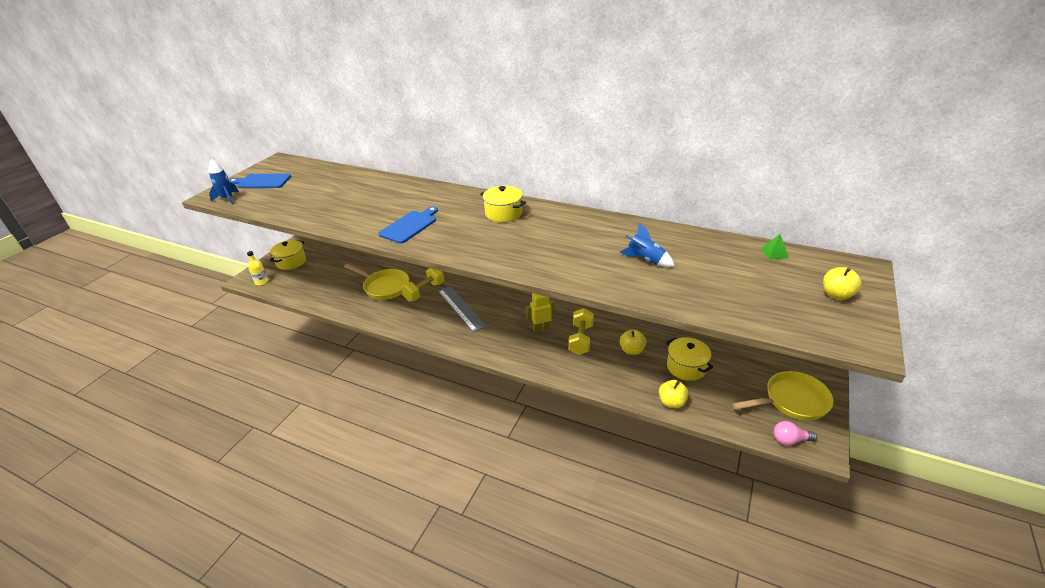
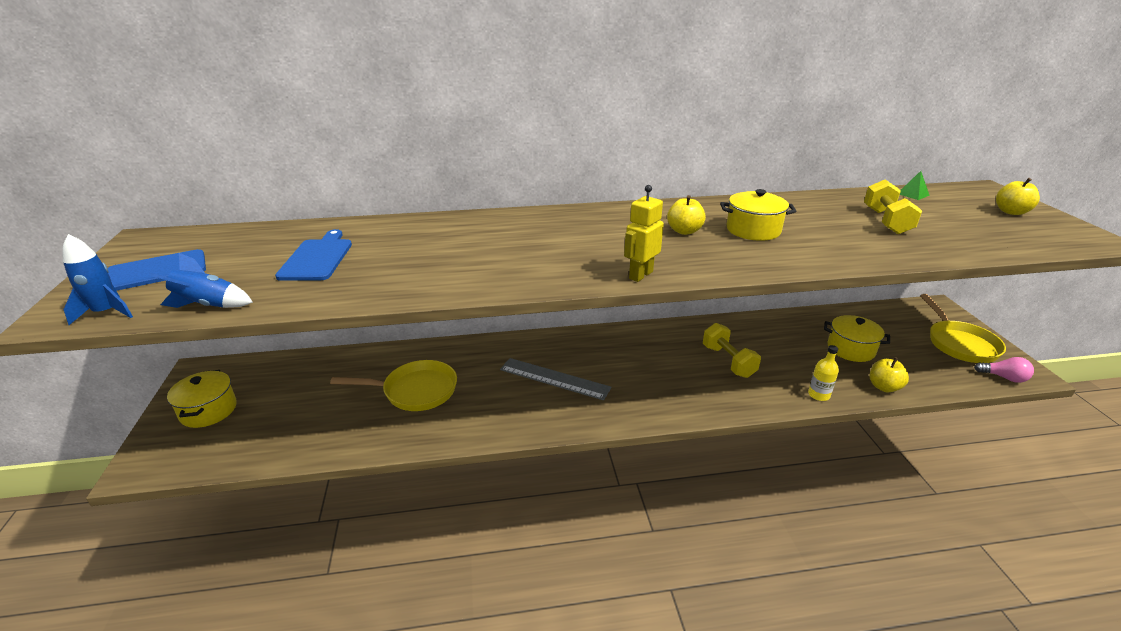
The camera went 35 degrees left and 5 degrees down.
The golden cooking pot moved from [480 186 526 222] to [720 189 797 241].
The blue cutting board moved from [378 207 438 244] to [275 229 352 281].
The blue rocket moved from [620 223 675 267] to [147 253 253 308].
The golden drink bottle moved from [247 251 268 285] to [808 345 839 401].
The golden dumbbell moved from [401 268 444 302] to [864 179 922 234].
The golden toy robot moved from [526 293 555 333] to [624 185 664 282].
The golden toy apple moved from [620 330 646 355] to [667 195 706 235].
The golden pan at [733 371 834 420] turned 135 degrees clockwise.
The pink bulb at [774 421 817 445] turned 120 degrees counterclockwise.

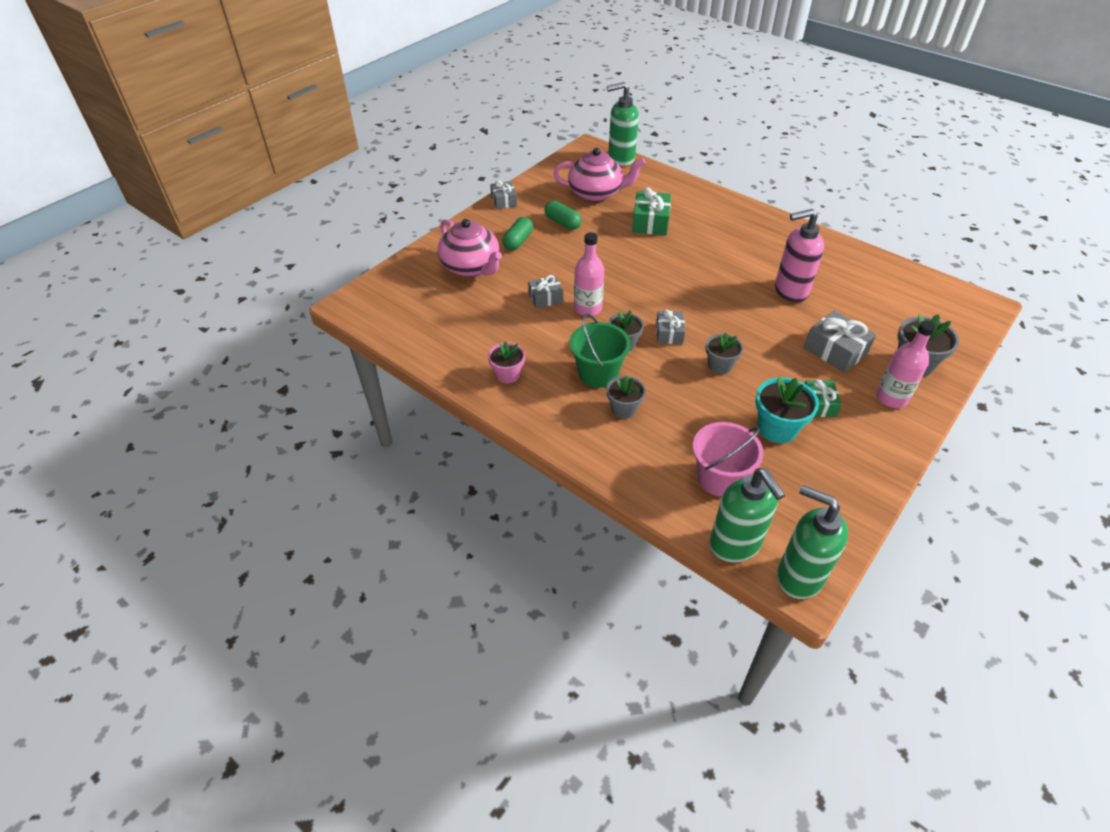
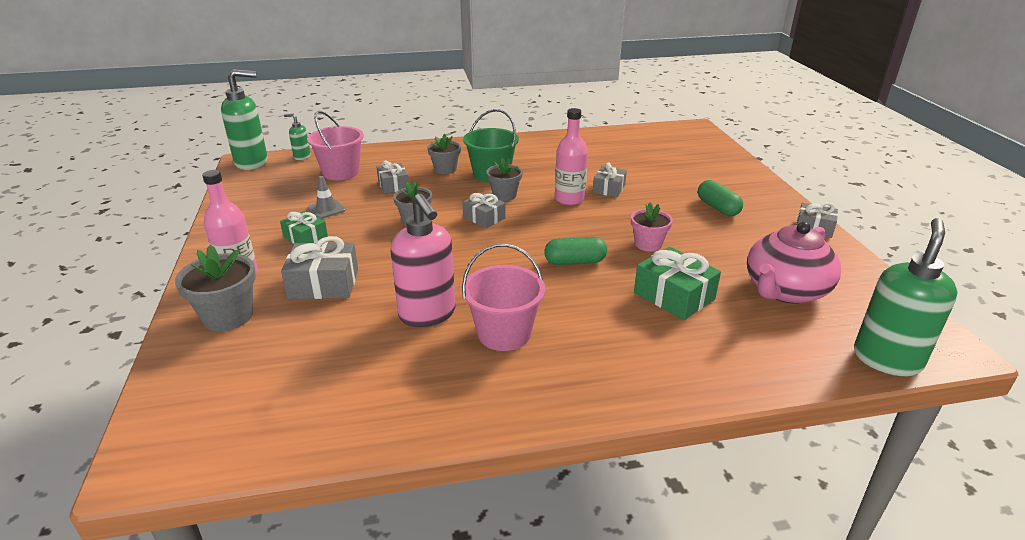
The camera went 130 degrees right and 15 degrees down.
The leaf-green pill moved from [544 201 582 230] to [544 237 607 265].
The pink pump bottle at [775 209 824 303] turned 120 degrees clockwise.
The pink china teapot at [438 219 502 277] disappeared.
The pink plant pot moved from [488 341 525 383] to [631 203 673 252].
The aqua plant pot at [755 377 819 443] was replaced by the ash-grey traffic cone at [308 176 346 219].
The leaf-green pump bottle at [709 468 785 562] changed to 0.49 times the size.
The ash-grey gift at [377 161 409 194] appeared.
The pink pail at [462 244 545 351] appeared.

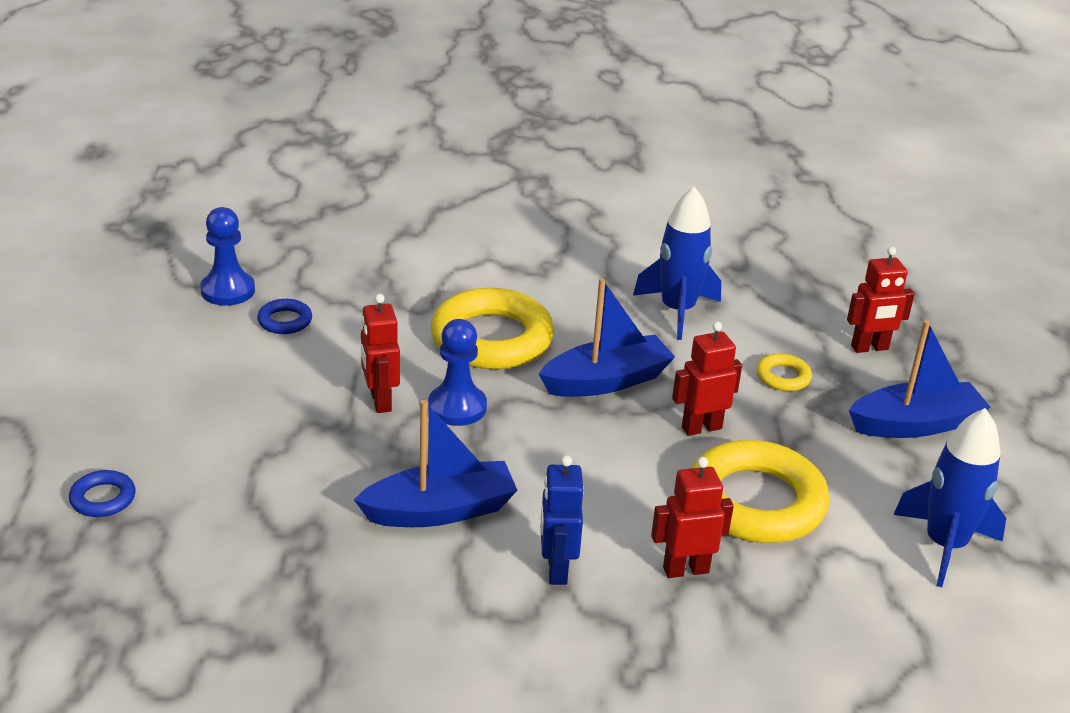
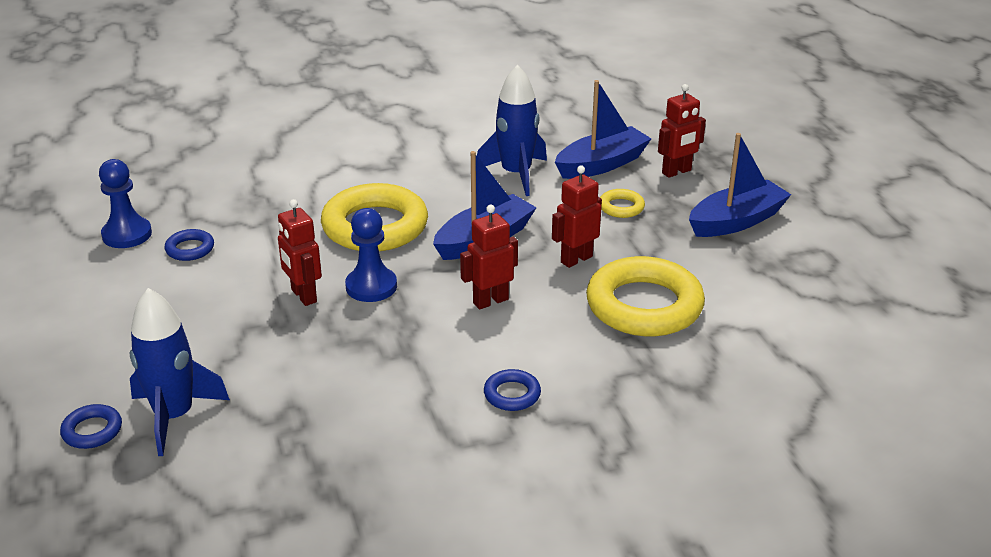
The camera went 15 degrees left and 0 degrees up.
The blue boat moved from [354 400 518 527] to [555 80 652 179].
The blue rocket moved from [893 408 1006 587] to [130 288 230 456].
The blue toy robot at [541 455 583 585] was replaced by the blue torus at [484 369 541 411].
The scarlet toy robot moved from [651 457 734 578] to [460 205 518 309].

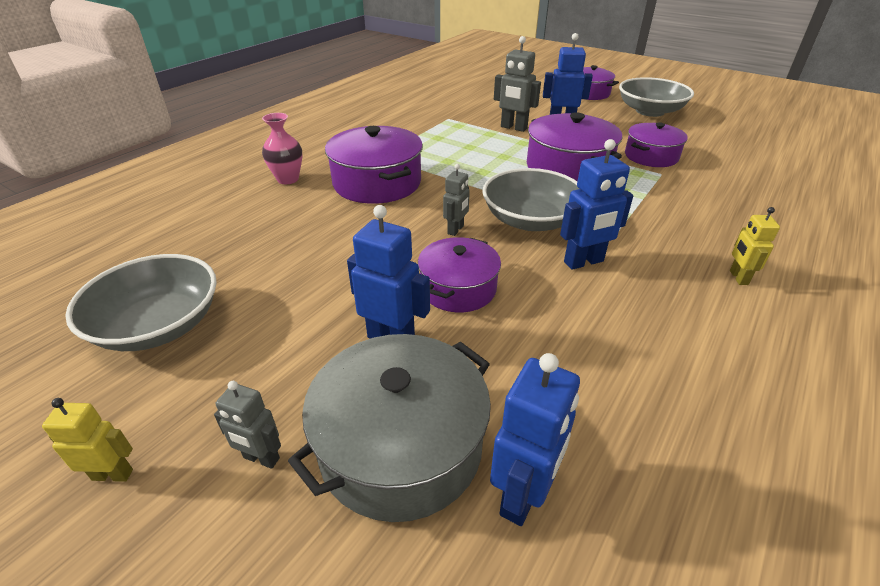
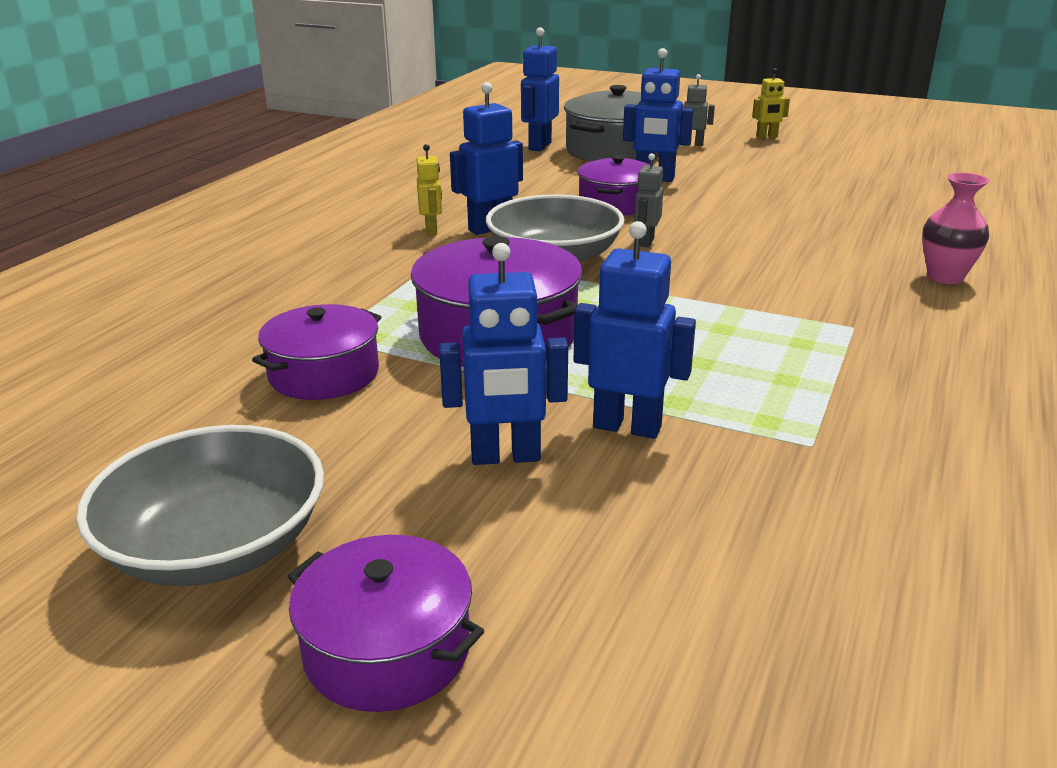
The camera went 170 degrees right and 10 degrees down.
The ash-grey toy robot at [494 36 541 132] became the blue toy robot at [574 221 696 439].
The purple cooking pot at [325 126 423 204] disappeared.
The golden toy robot moved from [730 207 780 285] to [417 144 442 235].
The ash-grey deep dish at [65 254 217 351] disappeared.

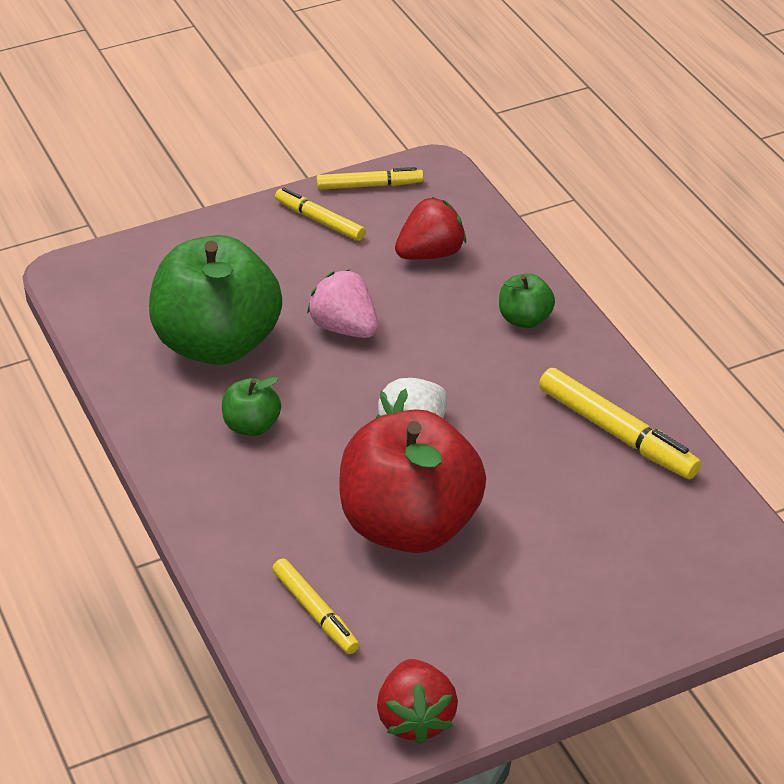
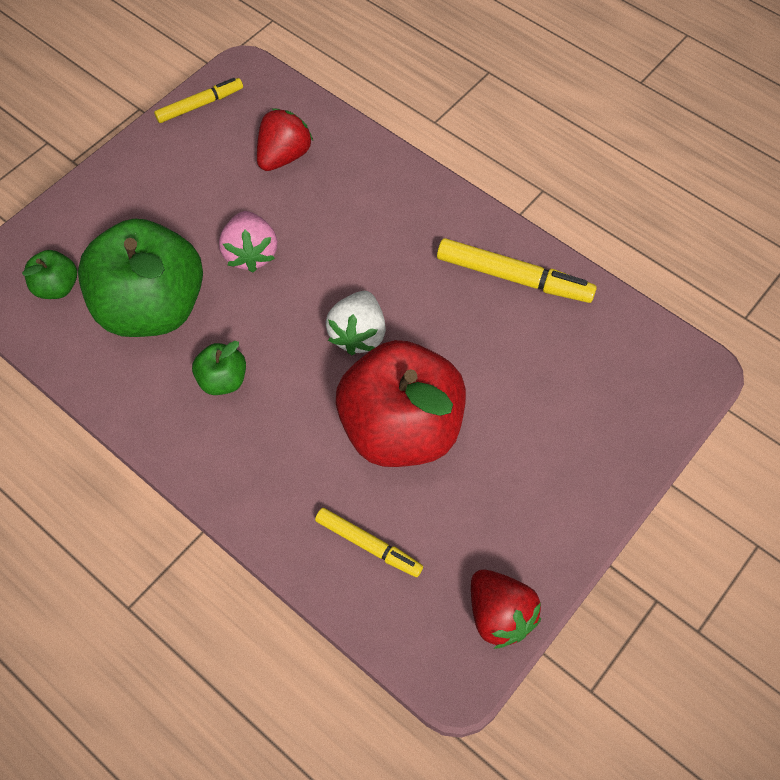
The camera went 25 degrees left and 20 degrees up.
The golden marker at [275 188 365 241] disappeared.
The pink toy strawberry at [307 270 378 338] turned 120 degrees counterclockwise.
The leaf-green toy apple moved from [499 273 555 328] to [22 250 77 299].

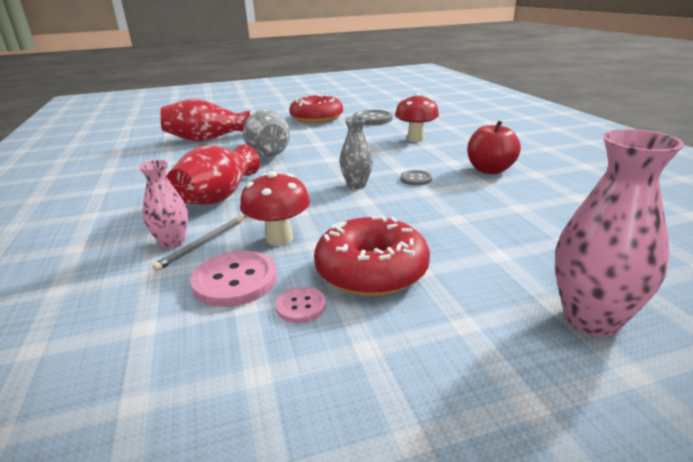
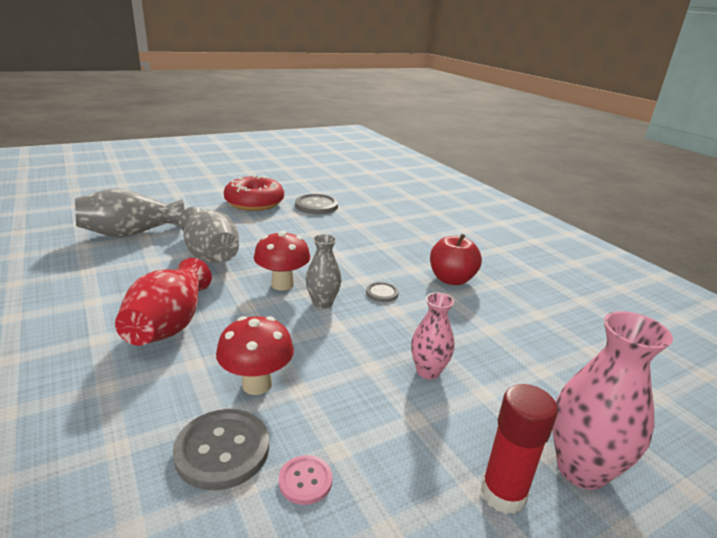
The camera went 15 degrees left and 0 degrees up.
The scarlet mushroom moved from [395 93 439 142] to [254 231 310 291].
The scarlet flower vase at [160 99 250 142] became the ash-grey flower vase at [75 188 185 237].
The pink flower vase moved from [139 160 188 249] to [411 292 454 379].
The ash-grey lead pencil at [152 216 246 271] disappeared.
The scarlet donut at [314 216 430 296] disappeared.
The pink shirt button at [190 251 277 307] became the ash-grey shirt button at [173 409 269 490].
The scarlet stick of glue at [481 384 558 514] appeared.

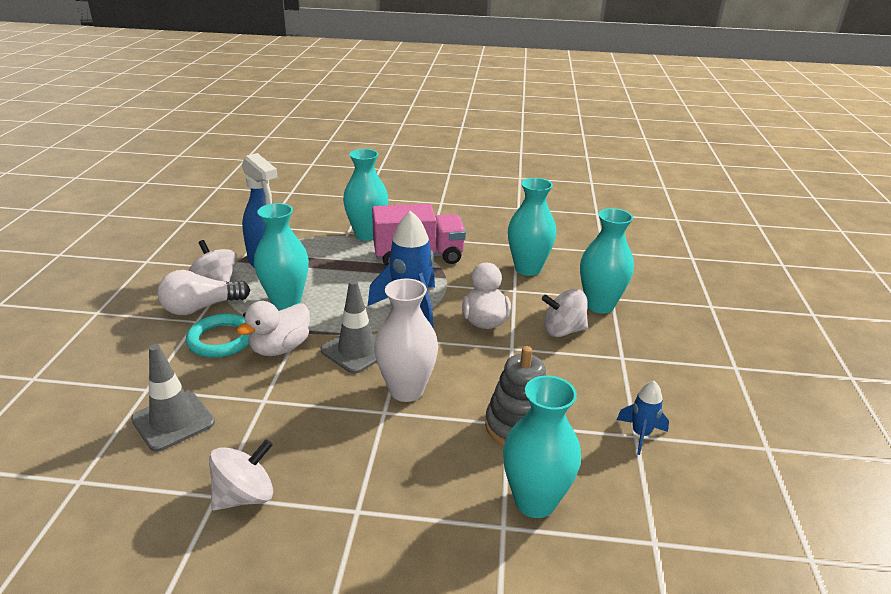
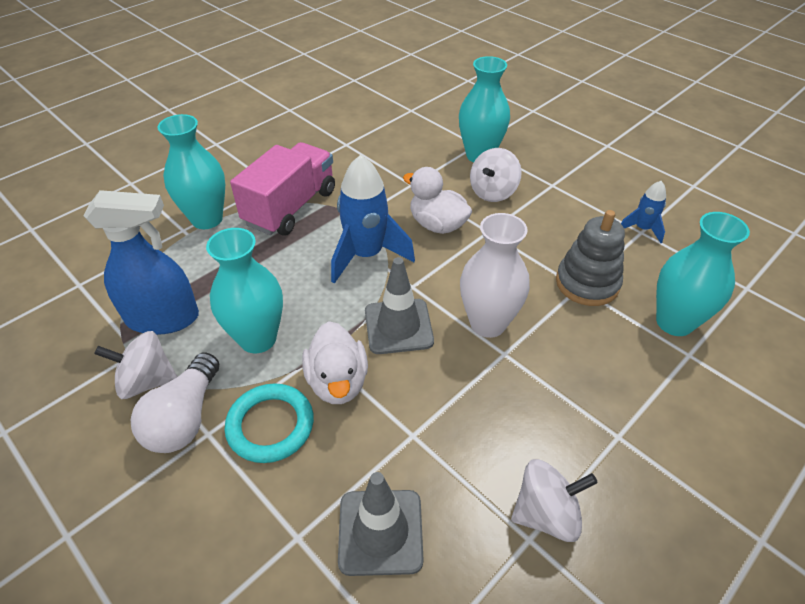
The camera went 50 degrees left and 15 degrees up.
The aqua flower vase at [508 178 556 276] disappeared.
The pure white spinning top at [209 439 273 511] turned 75 degrees clockwise.

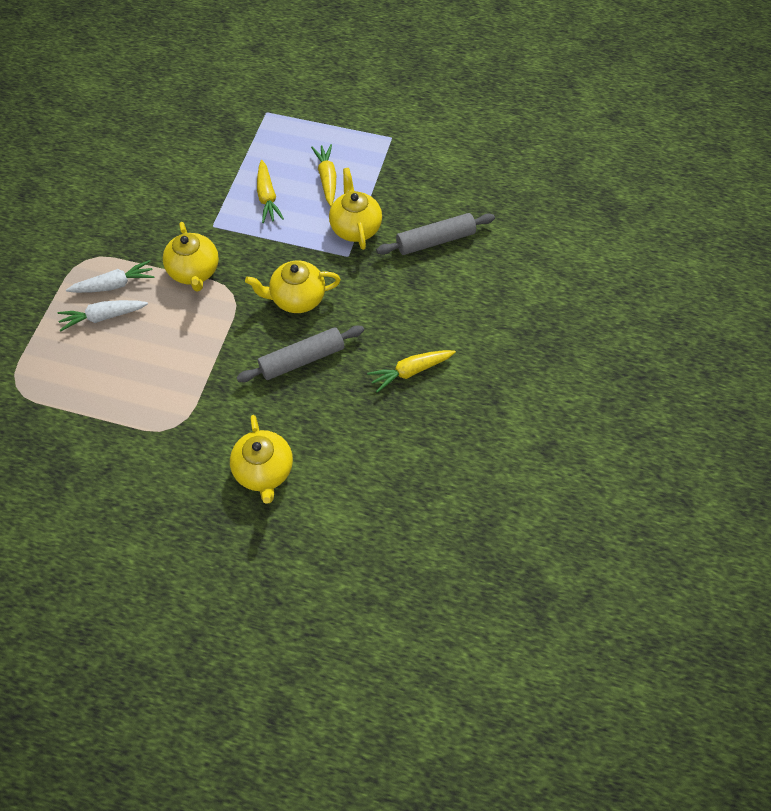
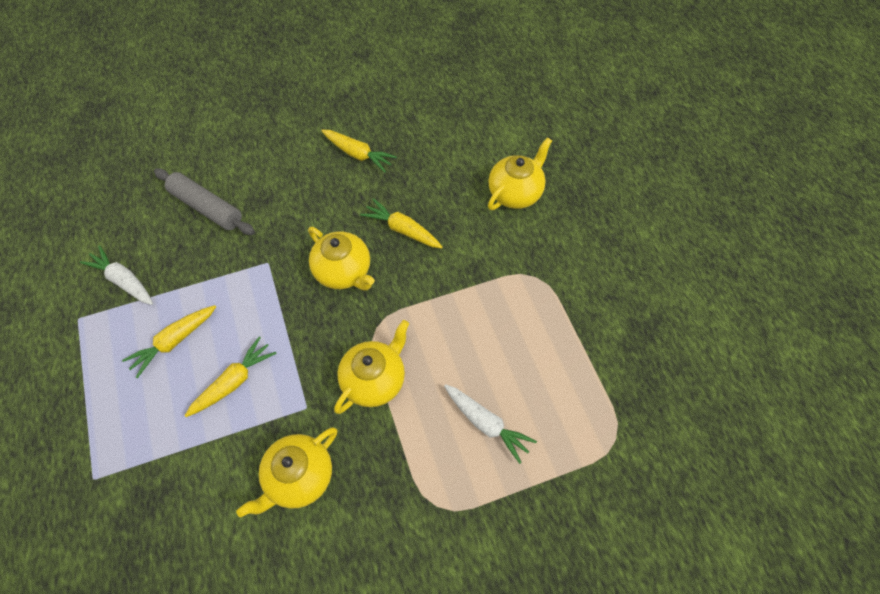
The camera went 125 degrees left and 0 degrees up.
The golden china teapot moved from [329 168 382 250] to [236 427 337 517].
The pure white carrot moved from [66 260 155 293] to [80 245 153 305].
The ash-grey pastry roller at [236 325 364 382] was replaced by the golden carrot at [360 198 443 249].

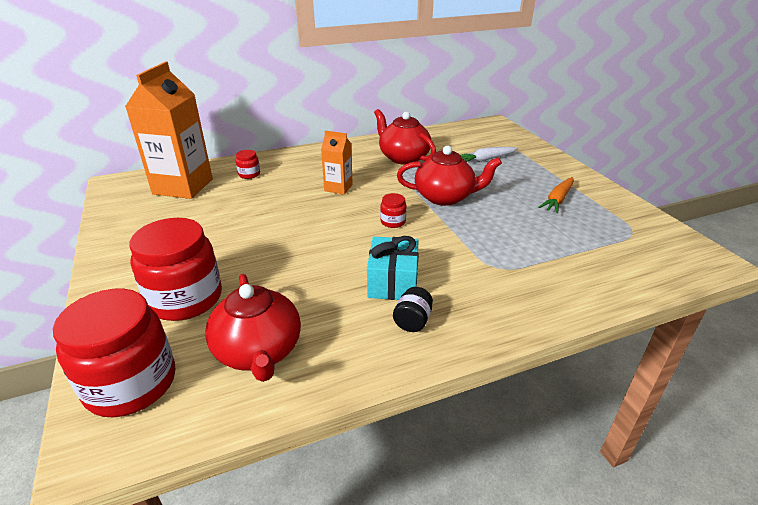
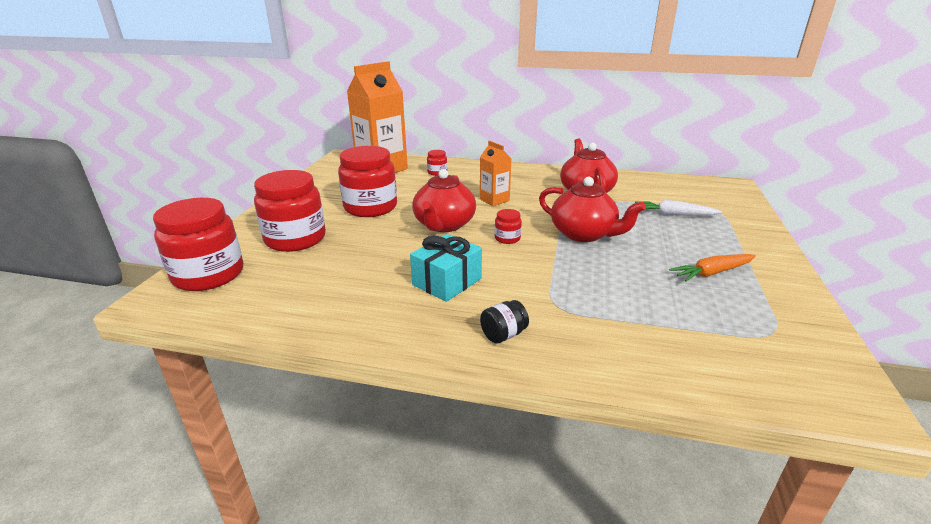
The camera went 35 degrees right and 5 degrees down.
The scarlet china teapot moved from [205 274 301 382] to [412 169 476 232].
The black preserve jar moved from [393 287 433 332] to [480 300 529 344].
The scarlet preserve jar at [338 146 397 217] appeared.

